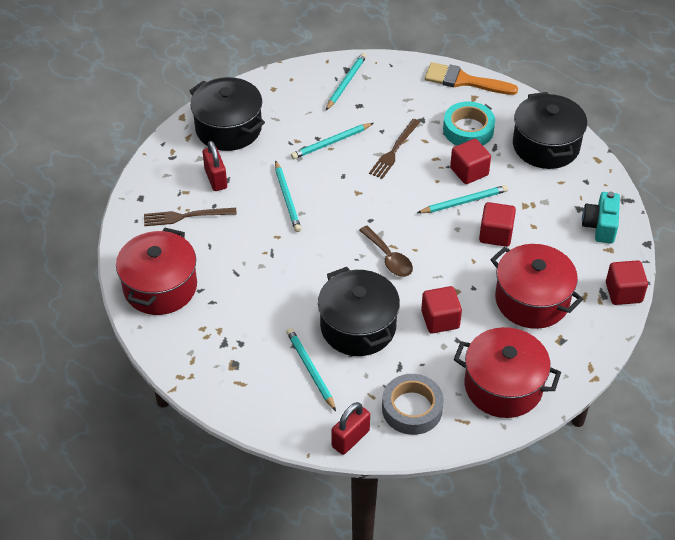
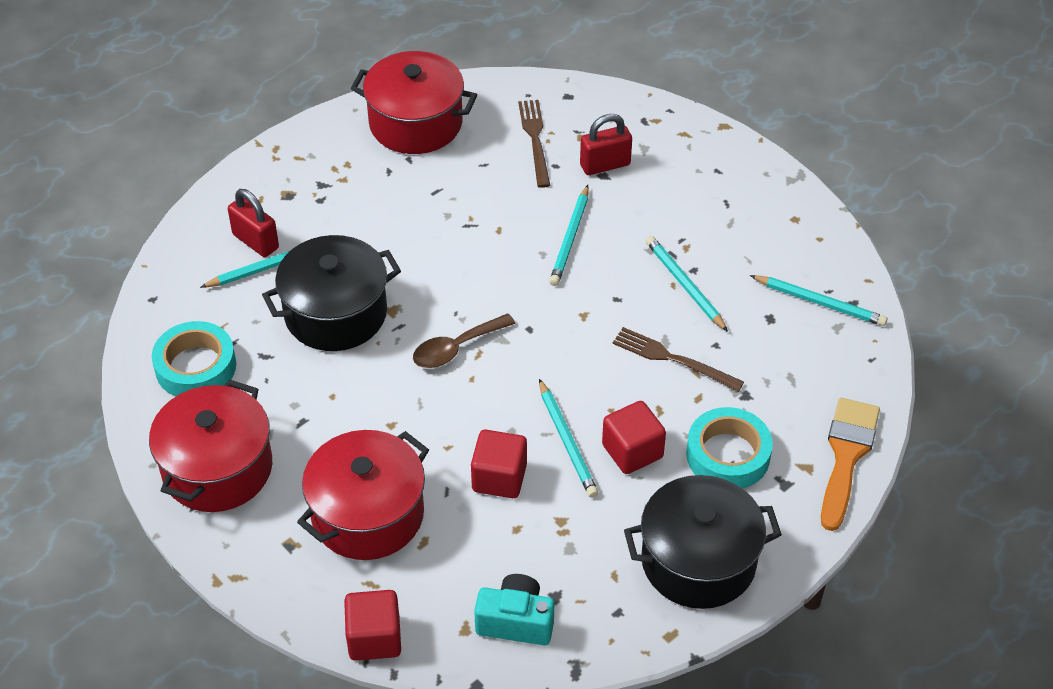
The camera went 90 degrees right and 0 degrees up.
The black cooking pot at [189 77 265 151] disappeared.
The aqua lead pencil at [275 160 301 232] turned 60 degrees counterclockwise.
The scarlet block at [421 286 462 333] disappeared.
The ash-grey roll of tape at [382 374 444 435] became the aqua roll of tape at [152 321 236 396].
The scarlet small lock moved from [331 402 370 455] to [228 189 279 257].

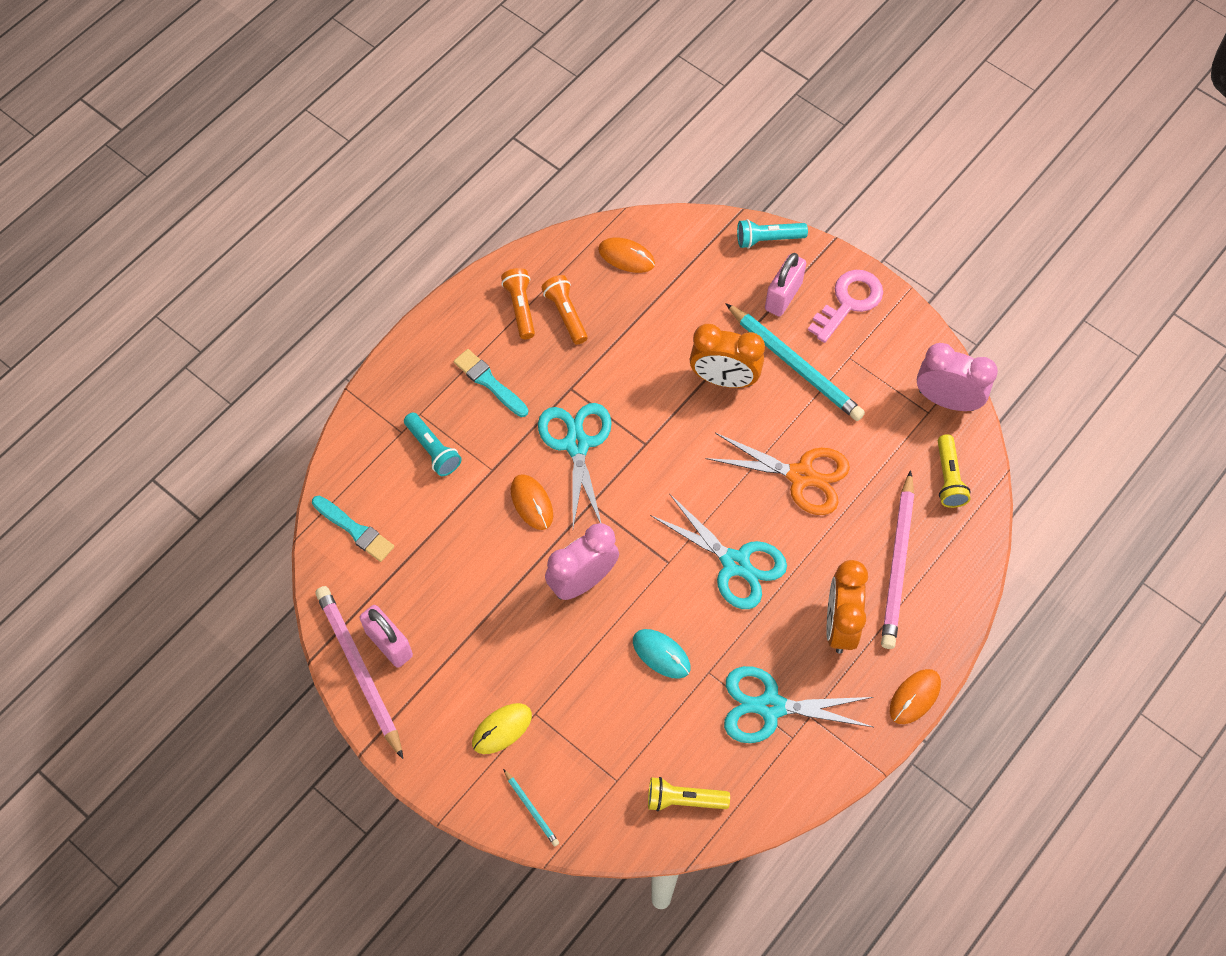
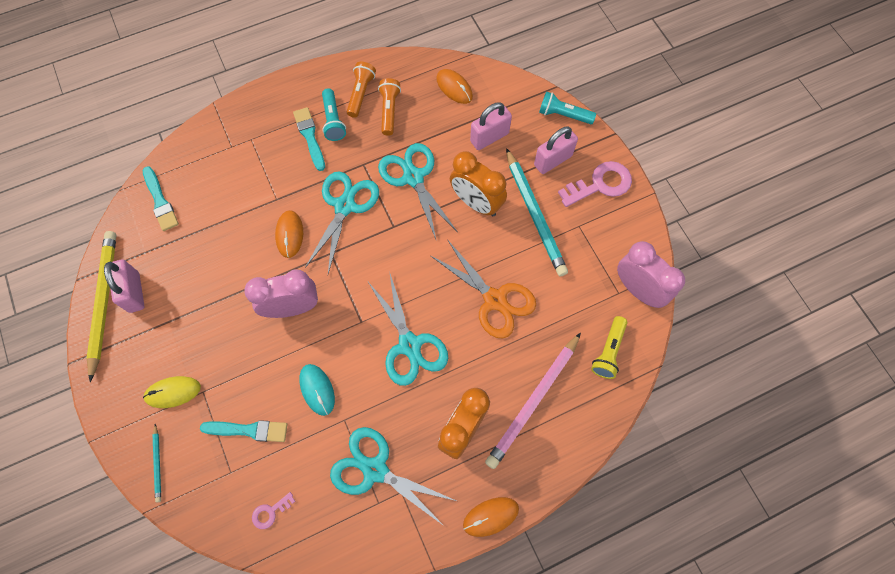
The camera went 25 degrees right and 5 degrees up.
The aqua torch moved from [404 412 462 476] to [322 88 346 141].
The pink lead pencil at [315 586 403 759] became the golden lead pencil at [86 231 117 382].
The golden torch at [648 777 730 812] was replaced by the pink door key at [252 492 295 529].
The pink small lock at [470 102 512 150] appeared.
The aqua scissors at [378 143 457 239] appeared.
The aqua paintbrush at [200 420 288 442] appeared.

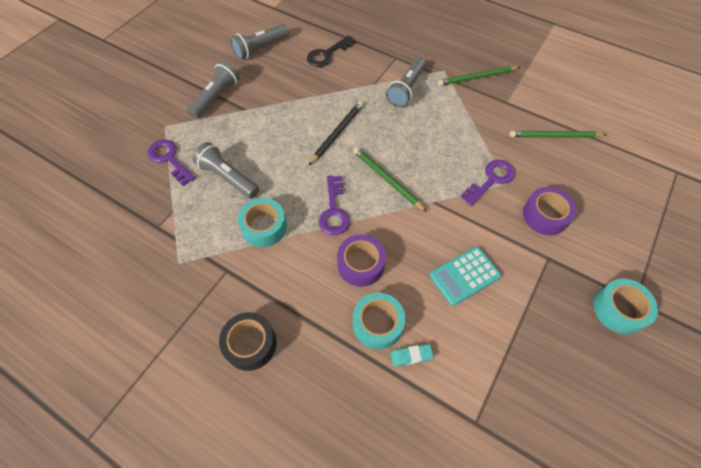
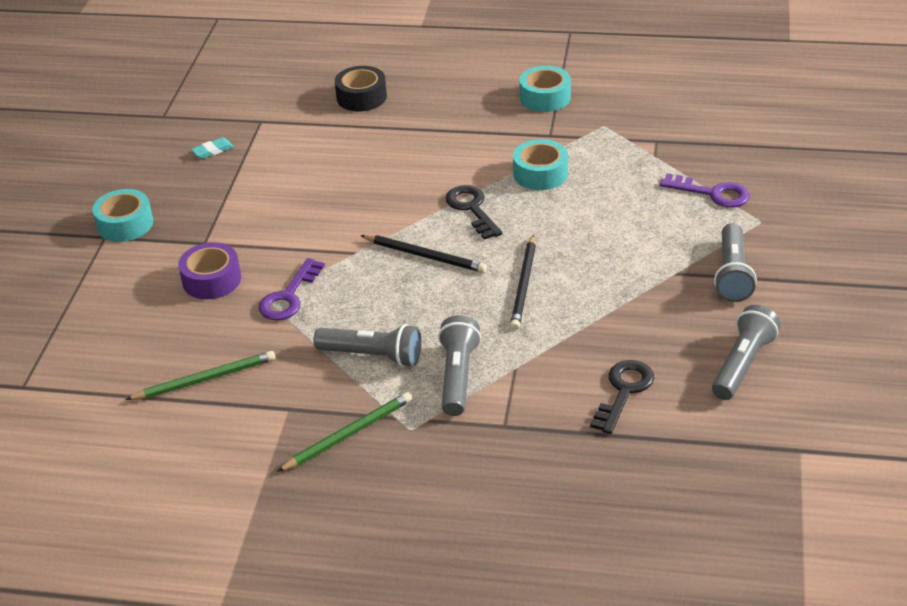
The camera went 160 degrees right and 20 degrees down.
The ash-grey torch moved from [193 142 259 199] to [313 324 421 367].
The leaf-green lead pencil at [353 147 427 212] became the black lead pencil at [360 235 487 273].
The purple door key at [319 175 350 235] became the black door key at [446 185 502 240].
The purple roll of tape at [337 235 386 287] disappeared.
The aqua pocket calculator at [429 246 501 306] disappeared.
The aqua roll of tape moved from [353 293 405 349] to [519 66 571 112].
The black roll of tape moved from [219 312 277 371] to [335 66 387 111].
The aqua pencil eraser moved from [390 344 434 366] to [191 137 234 159].

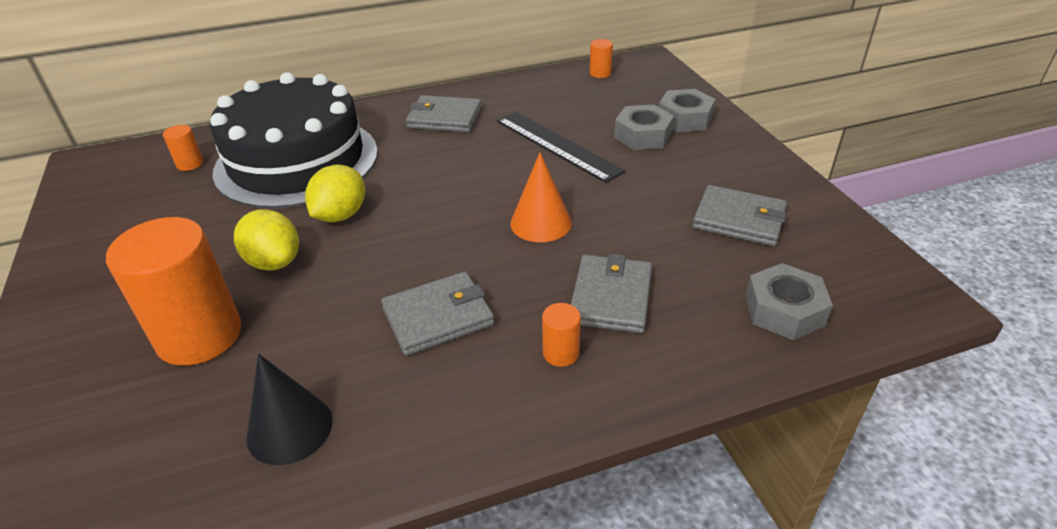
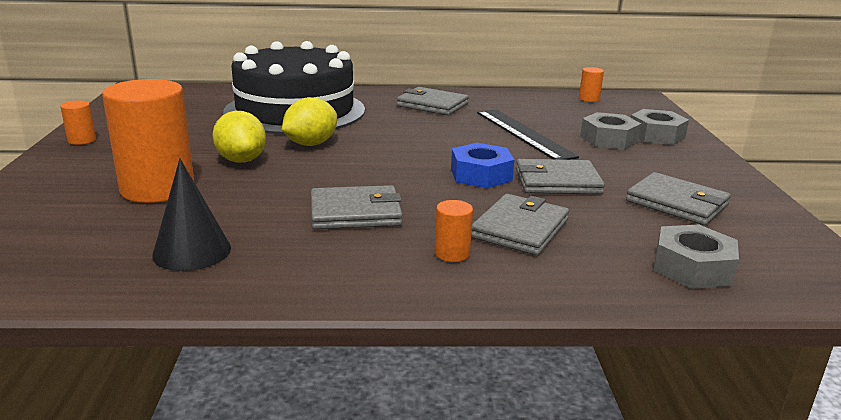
The camera went 15 degrees right and 15 degrees down.
The orange cylinder shape moved from [163 125 203 171] to [60 100 96 145].
The orange solid cone at [510 153 572 242] was replaced by the blue hex nut at [451 143 514 189].
The ash-grey card wallet at [516 159 605 195] appeared.

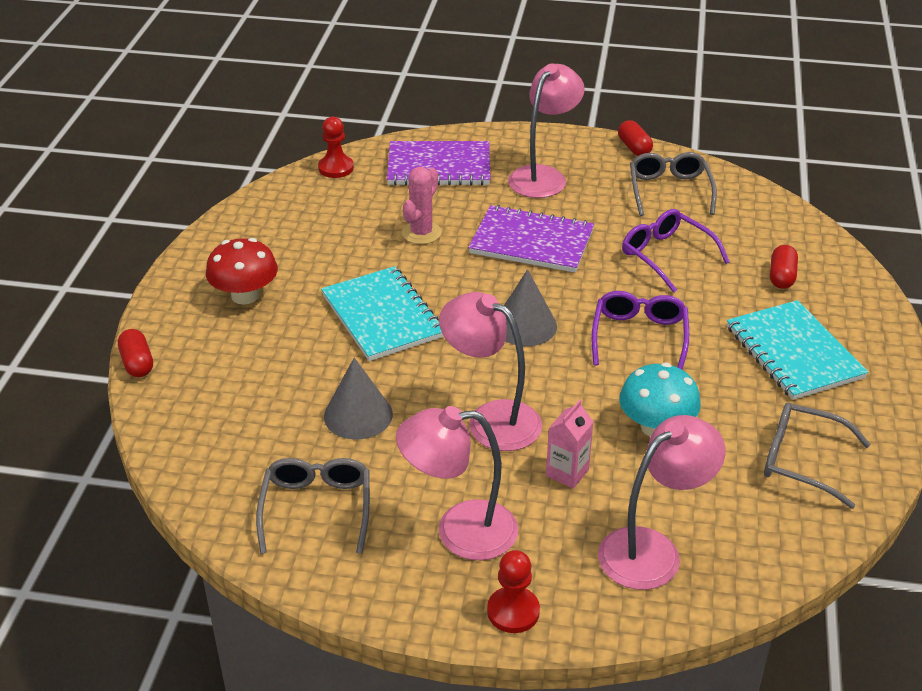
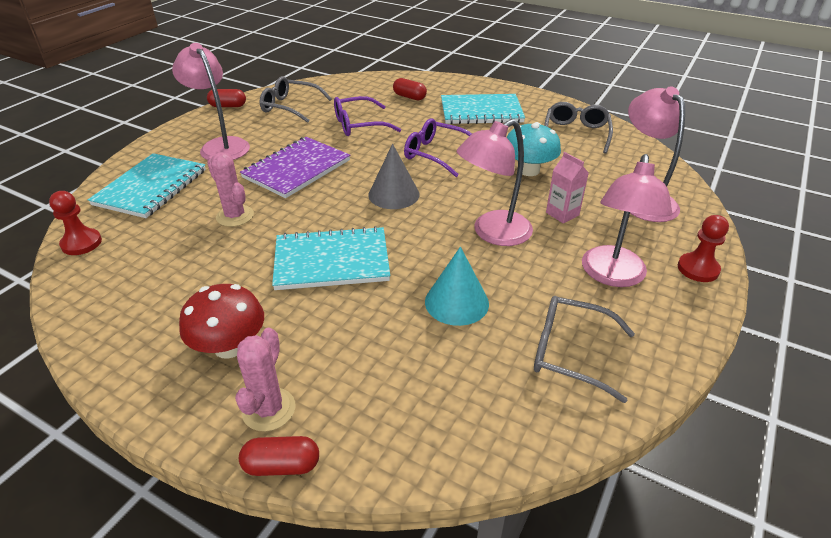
The camera went 70 degrees left and 0 degrees up.
The purple exercise book at [387 141 490 186] became the aqua exercise book at [88 153 206 218].
The ash-grey solid cone at [324 358 393 440] became the aqua solid cone at [425 247 489 326].
The ash-grey eyeglasses at [764 402 871 509] turned 150 degrees clockwise.
The pink cactus at [235 328 295 432] appeared.

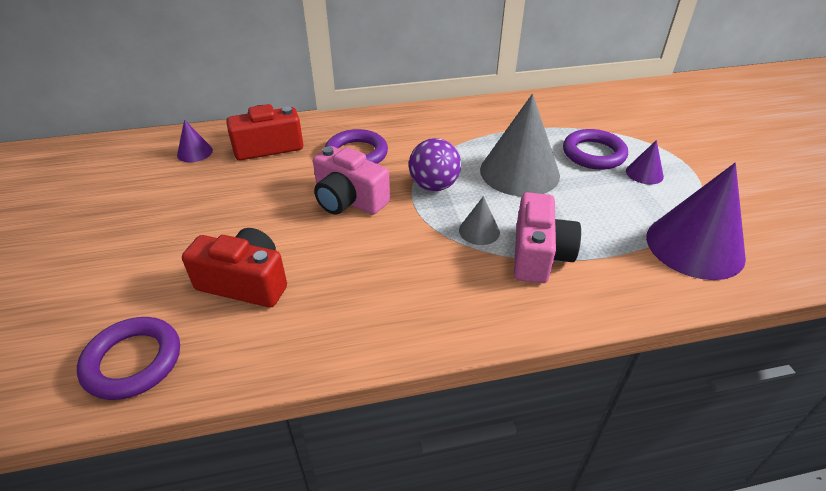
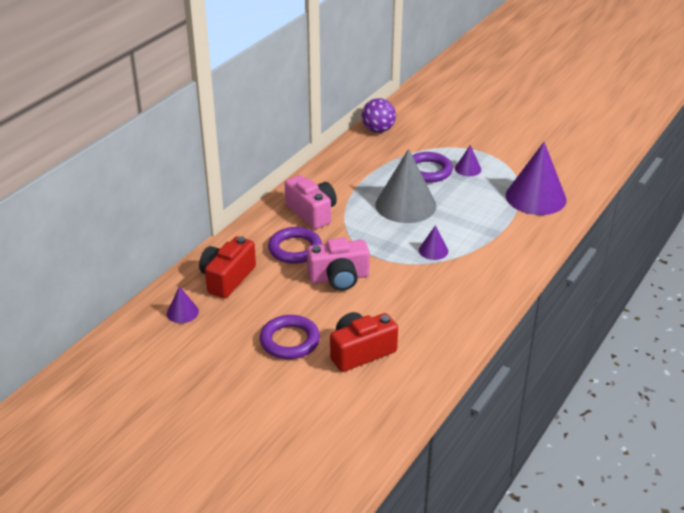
The camera went 45 degrees left and 5 degrees down.
The purple play ball moved from [409 138 461 191] to [362 98 396 133].
The pink compact camera moved from [514 192 581 283] to [285 175 337 229].
The ash-grey solid cone at [459 196 500 245] became the purple solid cone at [419 225 448 260].
The purple torus moved from [77 317 180 400] to [260 315 320 359].

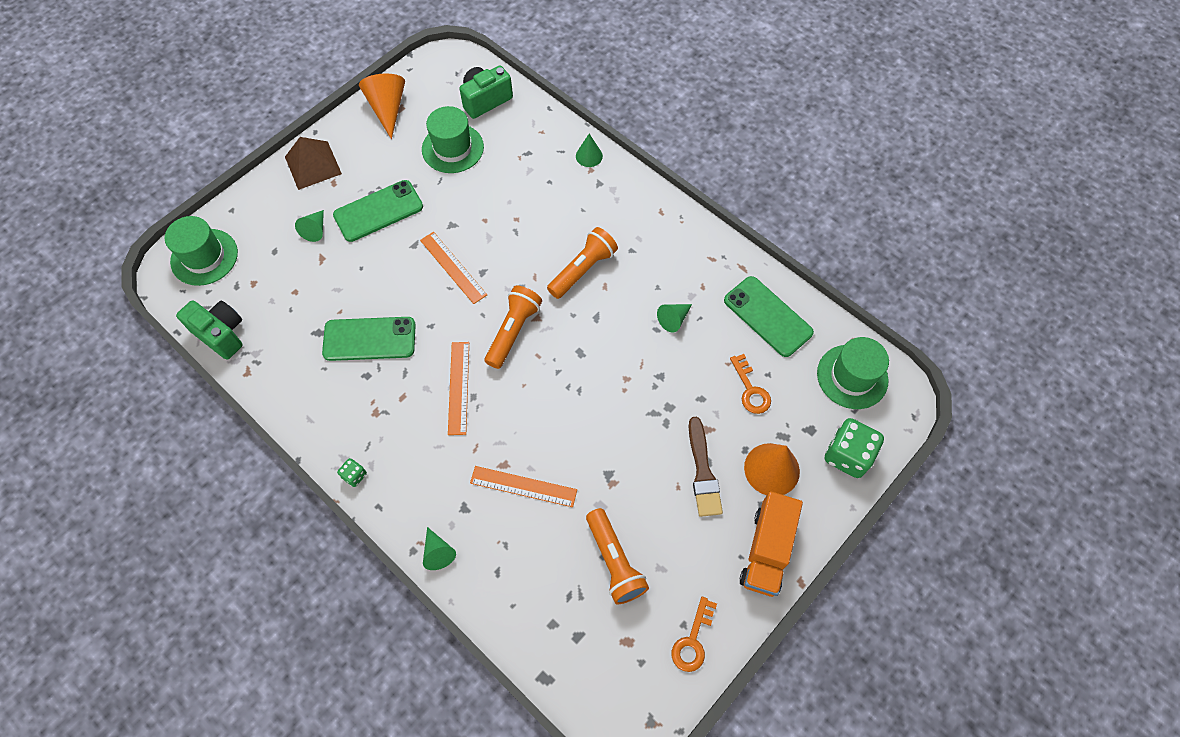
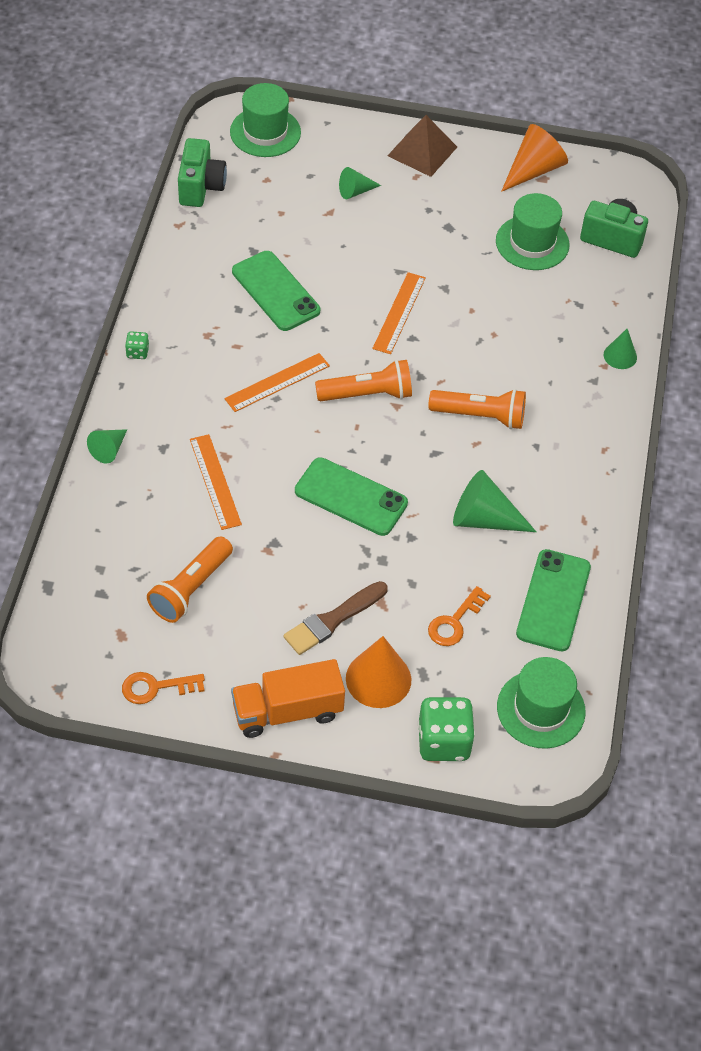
The camera went 55 degrees right and 10 degrees down.
The leaf-green smartphone moved from [333 180 423 242] to [295 457 408 536].
The leaf-green solid cone at [657 304 692 333] changed to 1.72 times the size.

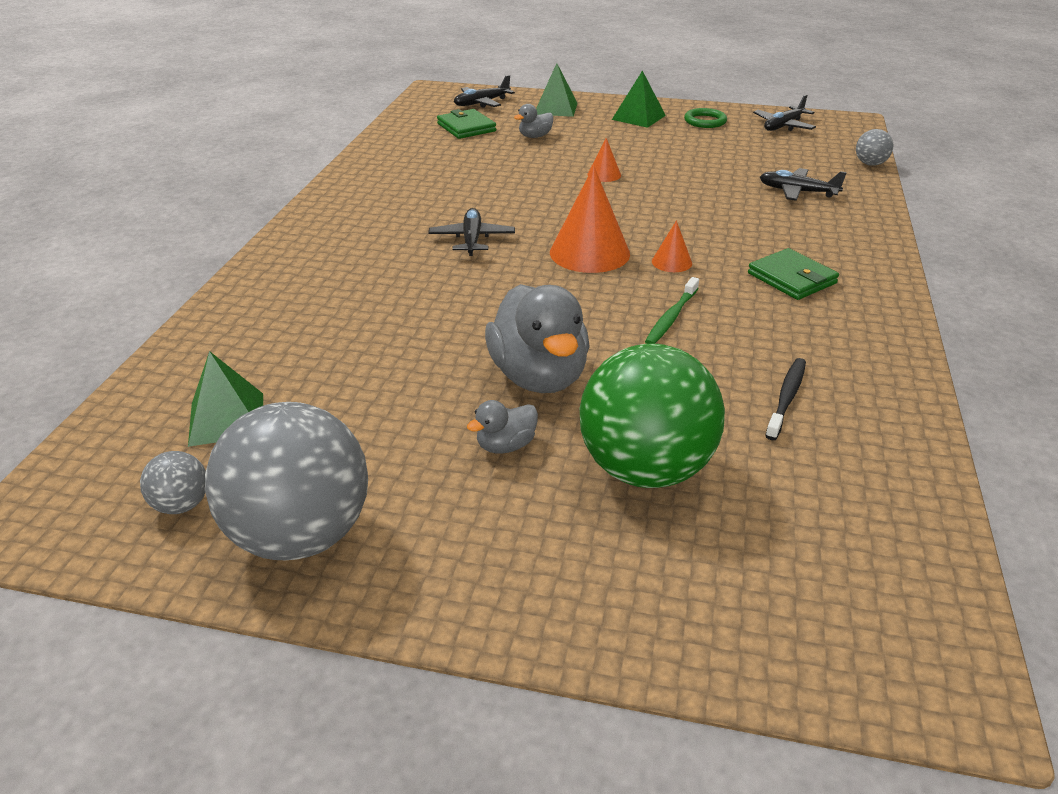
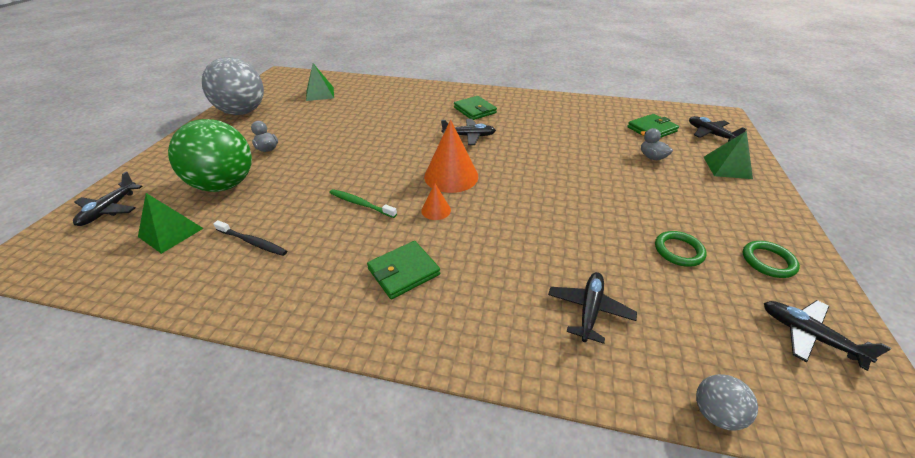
The camera went 90 degrees right and 5 degrees up.
The leaf-green pyramid shape moved from [612 71 666 128] to [138 193 204 254].
The orange solid cone at [587 138 621 182] disappeared.
The ash-grey duck at [485 284 590 393] disappeared.
The ash-grey play ball at [140 451 206 514] disappeared.
The leaf-green card wallet at [454 96 497 120] appeared.
The black toy plane at [73 171 143 226] appeared.
The leaf-green torus at [655 231 707 267] appeared.

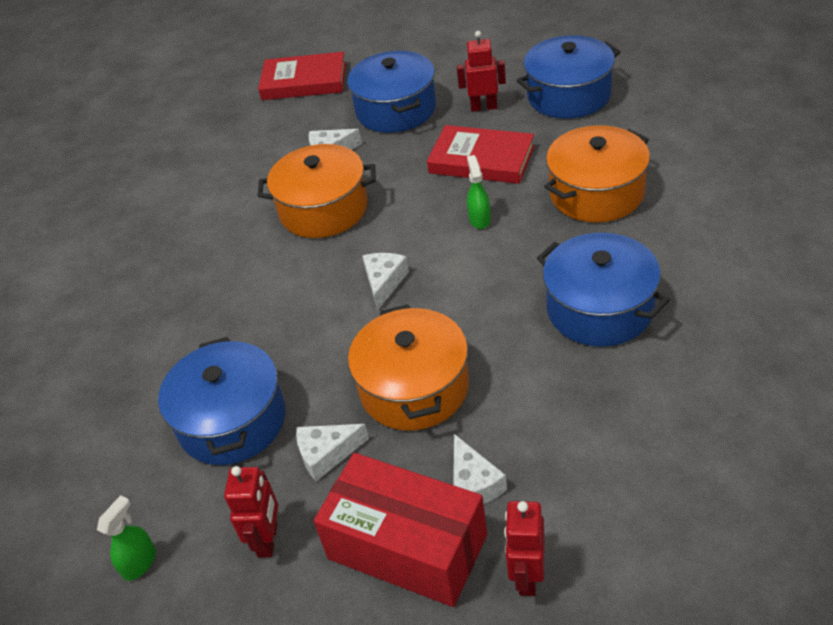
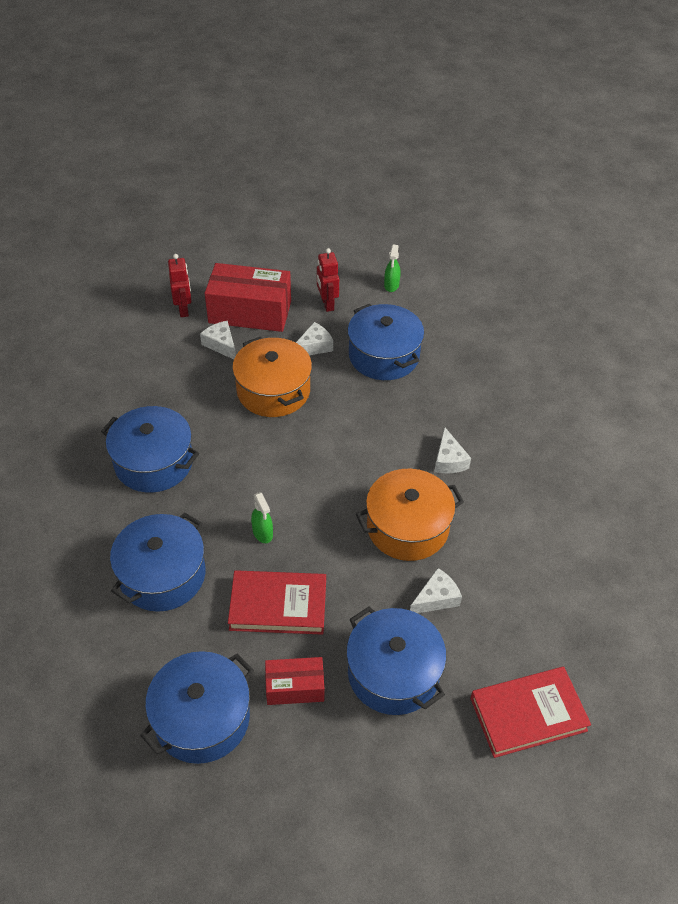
The camera went 155 degrees right and 5 degrees up.
The scarlet toy robot at [457 31 506 112] was replaced by the scarlet box at [265 657 324 705].
The orange cooking pot at [544 125 650 223] became the blue cooking pot at [110 513 205 612].
The pure white piece of cheese moved from [362 253 409 311] to [434 427 471 473].

